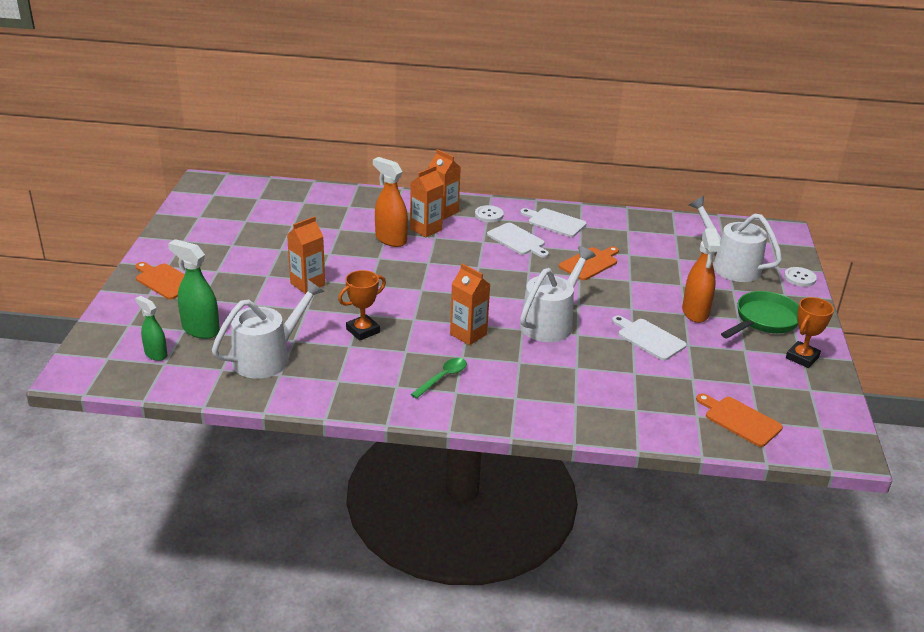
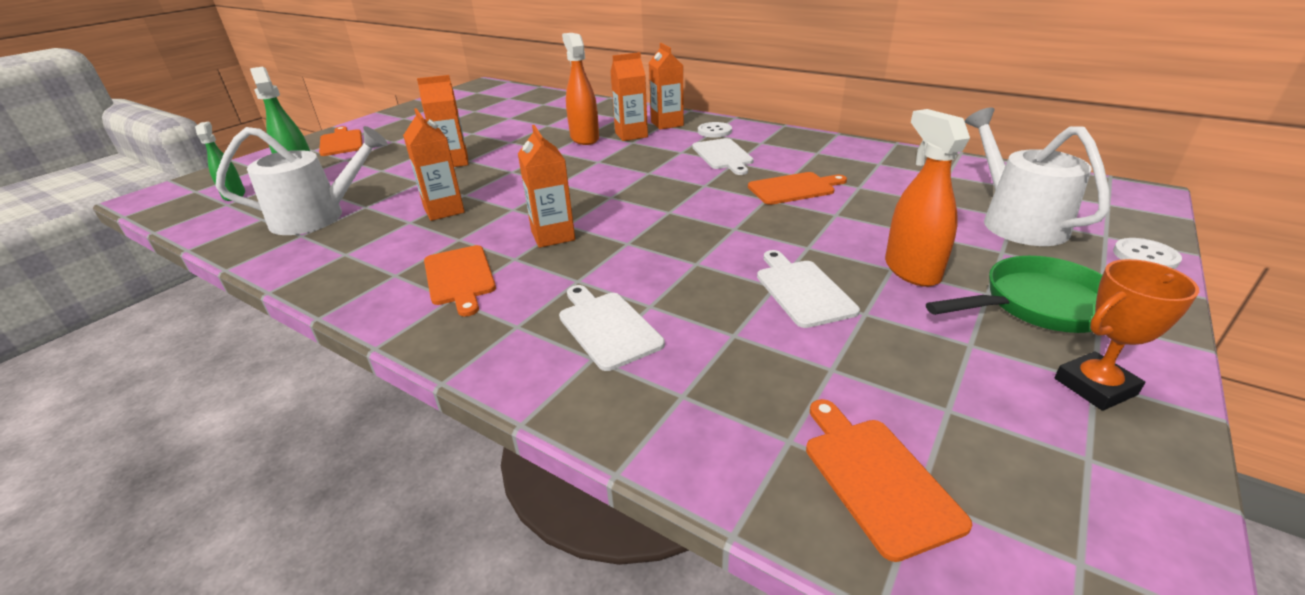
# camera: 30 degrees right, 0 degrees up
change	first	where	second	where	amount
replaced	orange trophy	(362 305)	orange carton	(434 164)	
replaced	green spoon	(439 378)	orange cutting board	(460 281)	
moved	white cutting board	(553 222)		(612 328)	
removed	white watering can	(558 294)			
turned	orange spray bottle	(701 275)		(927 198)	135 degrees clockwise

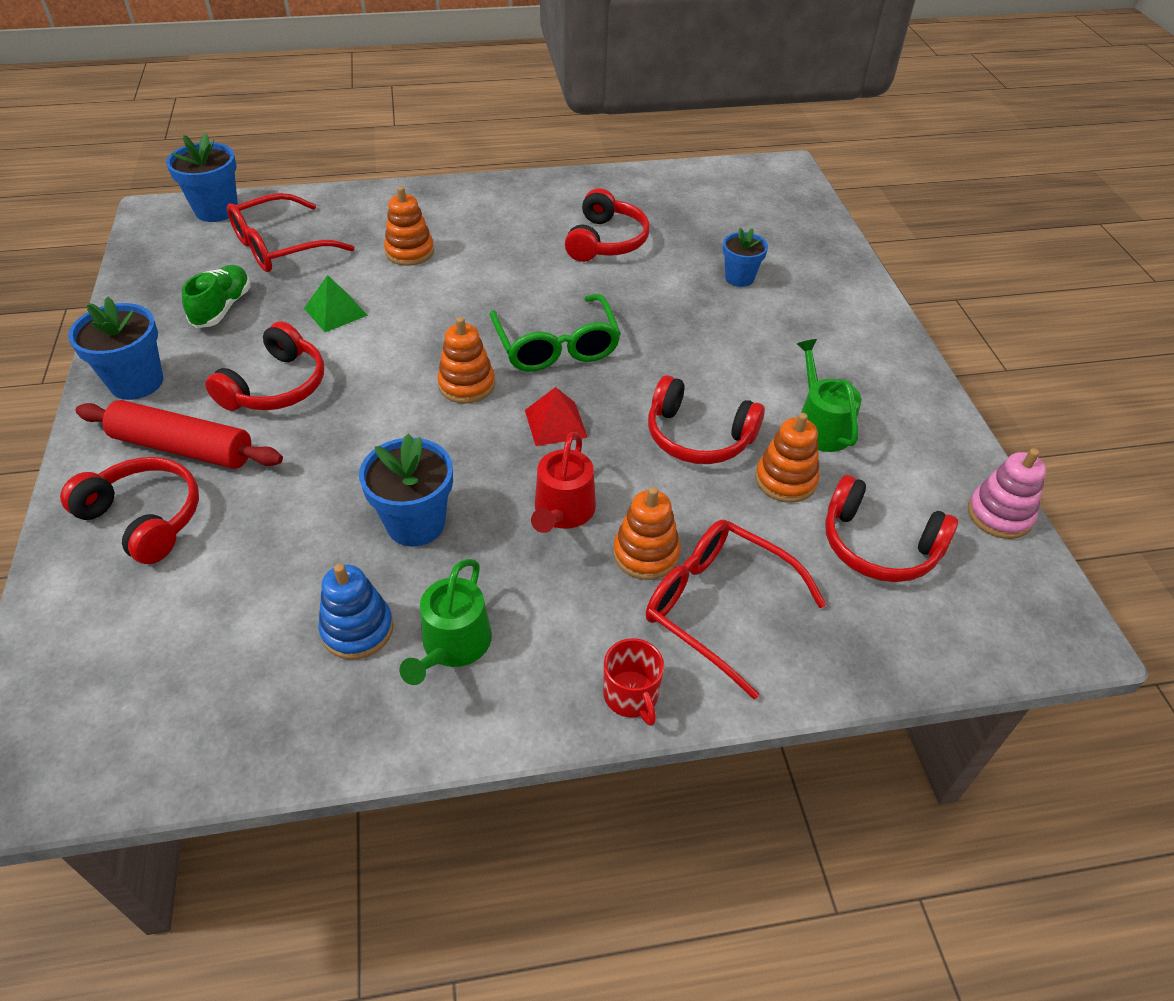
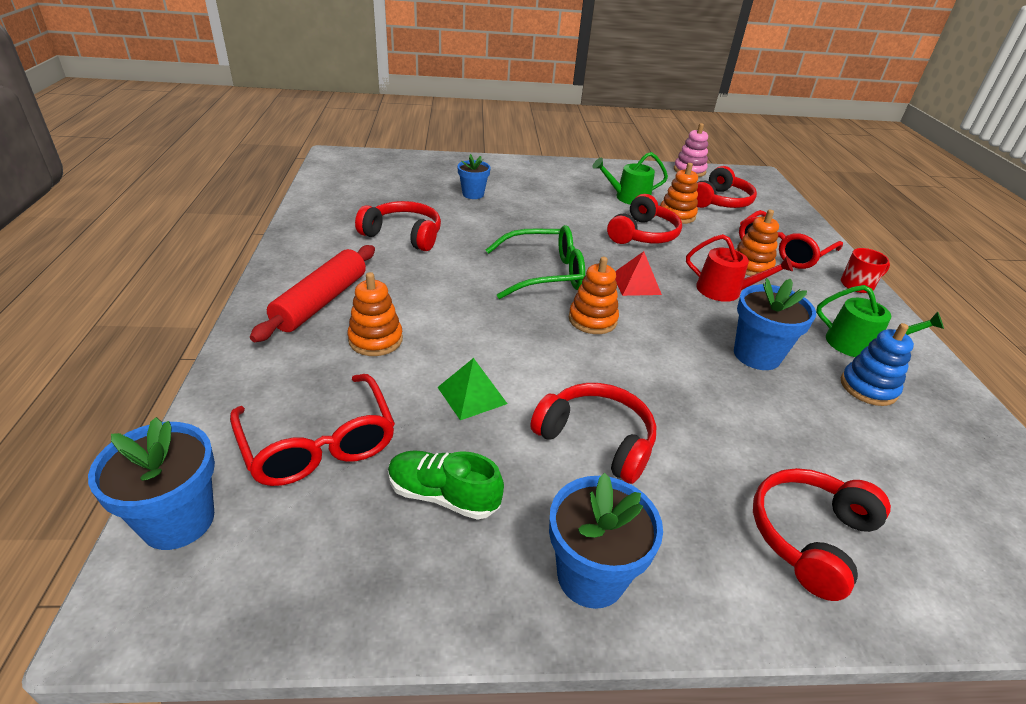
# camera: 85 degrees left, 10 degrees down
change	first	where	second	where	amount
moved	red rolling pin	(179 434)		(312 293)	

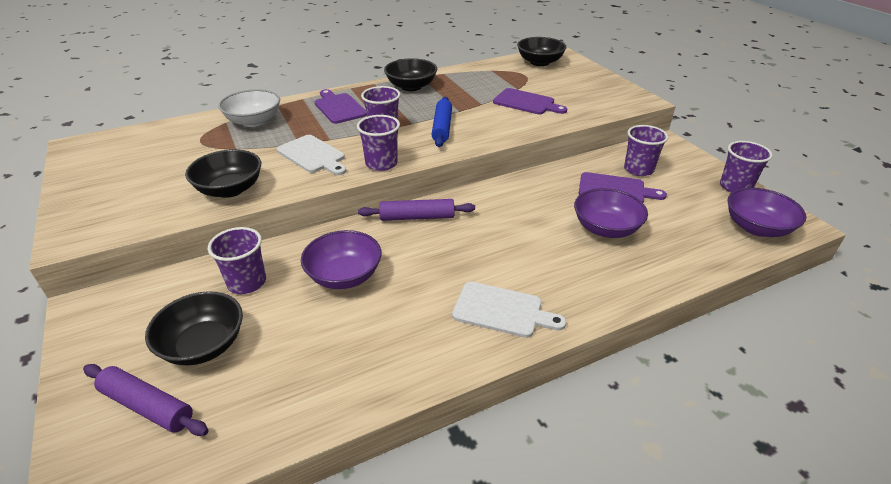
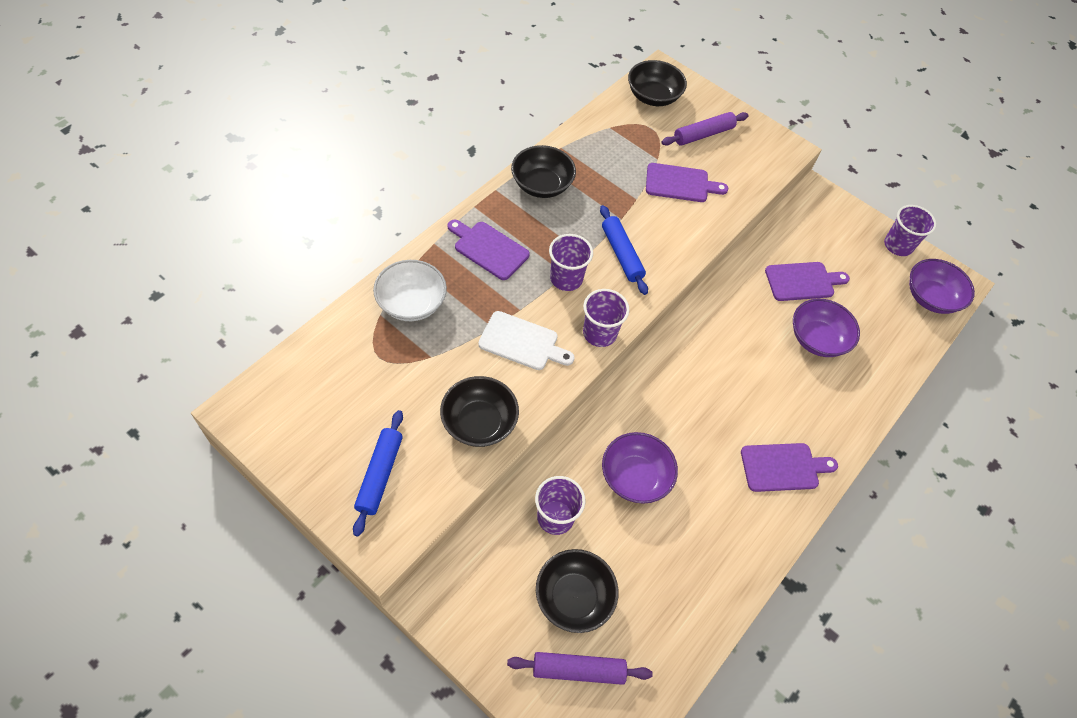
# camera: 30 degrees left, 20 degrees up
change	first	where	second	where	amount
moved	purple rolling pin	(416 210)		(705 129)	
recoloured	white cutting board	(509 309)	purple cutting board	(789 467)	
removed	purple cup	(646 150)			
added			blue rolling pin	(378 473)	

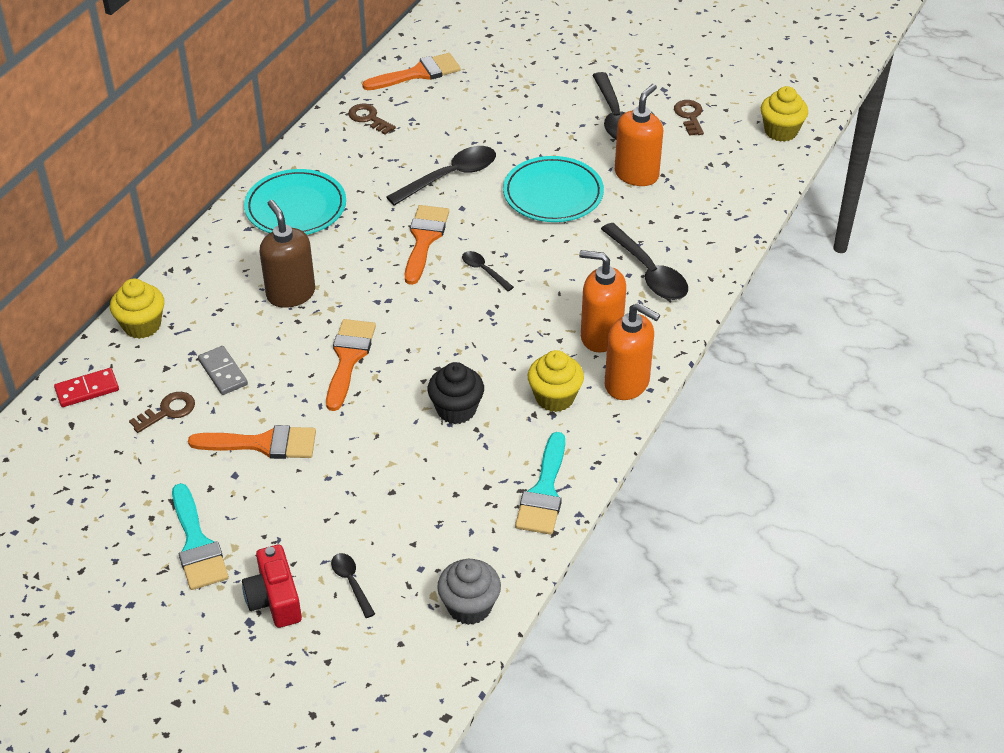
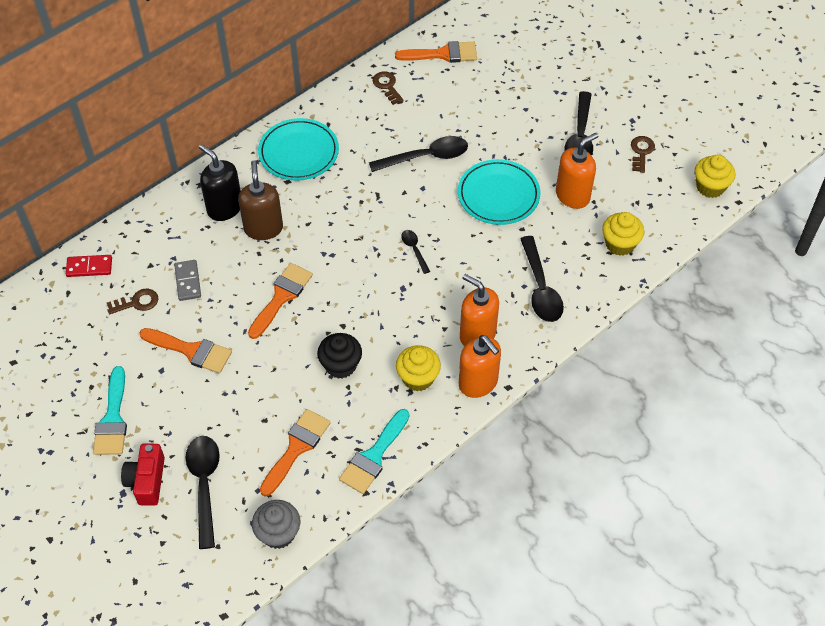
# camera: 20 degrees right, 10 degrees up
change	first	where	second	where	amount
moved	yellow cupcake	(137 309)		(623 234)	
resized	black spoon	(353 585)		(202 492)	x1.94
moved	orange brush	(427 245)		(295 452)	
added			black soap dispenser	(220 182)	

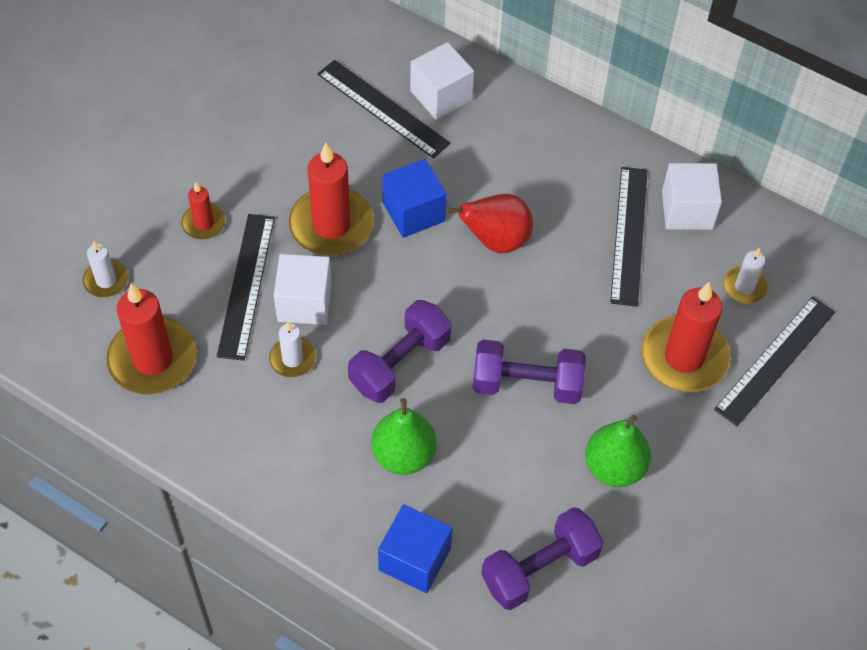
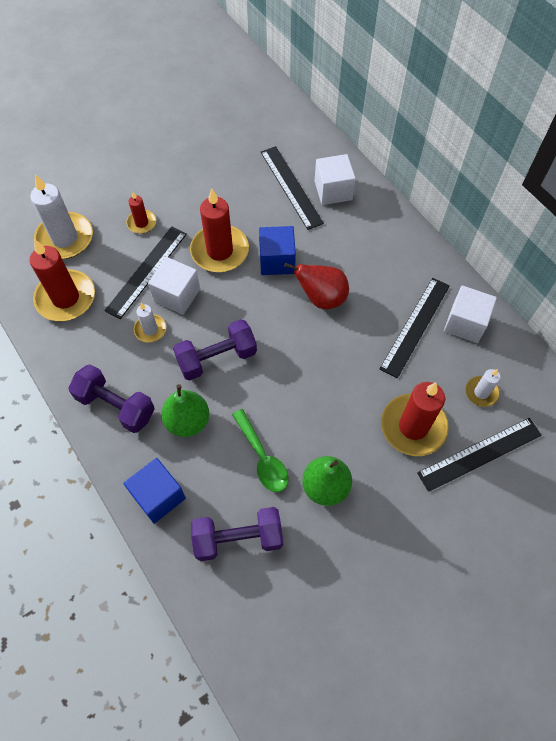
# camera: 25 degrees right, 5 degrees up
change	first	where	second	where	amount
resized	white candle	(105 268)		(62 216)	x1.92
moved	purple dumbbell	(529 371)		(111 398)	
added			green spoon	(260 450)	

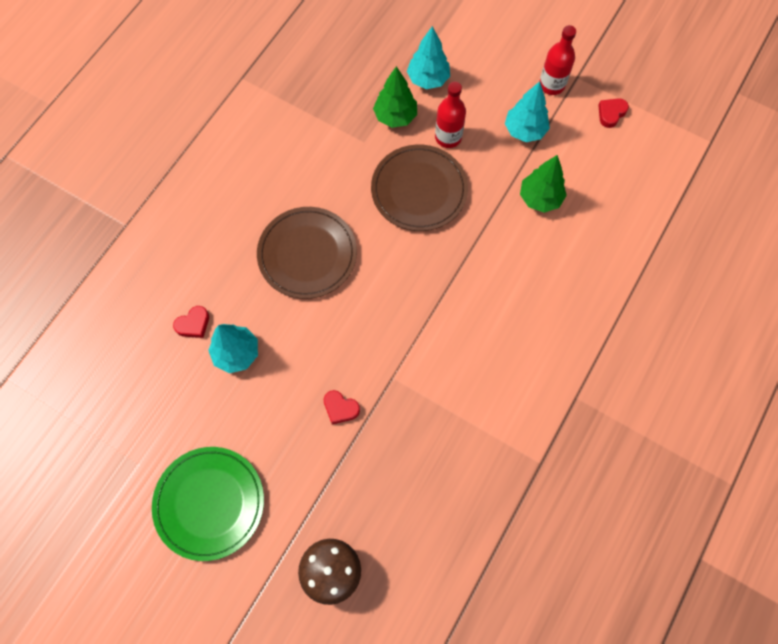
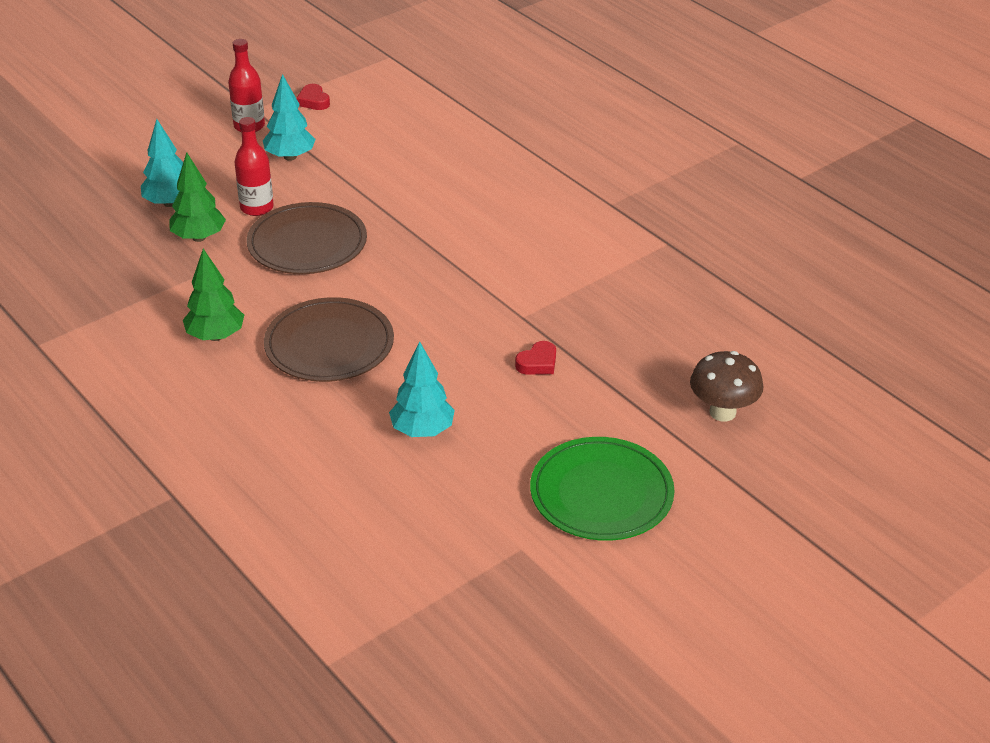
# camera: 70 degrees left, 30 degrees down
change	first	where	second	where	amount
removed	red heart	(191 322)			
moved	green tree	(543 184)		(213 295)	

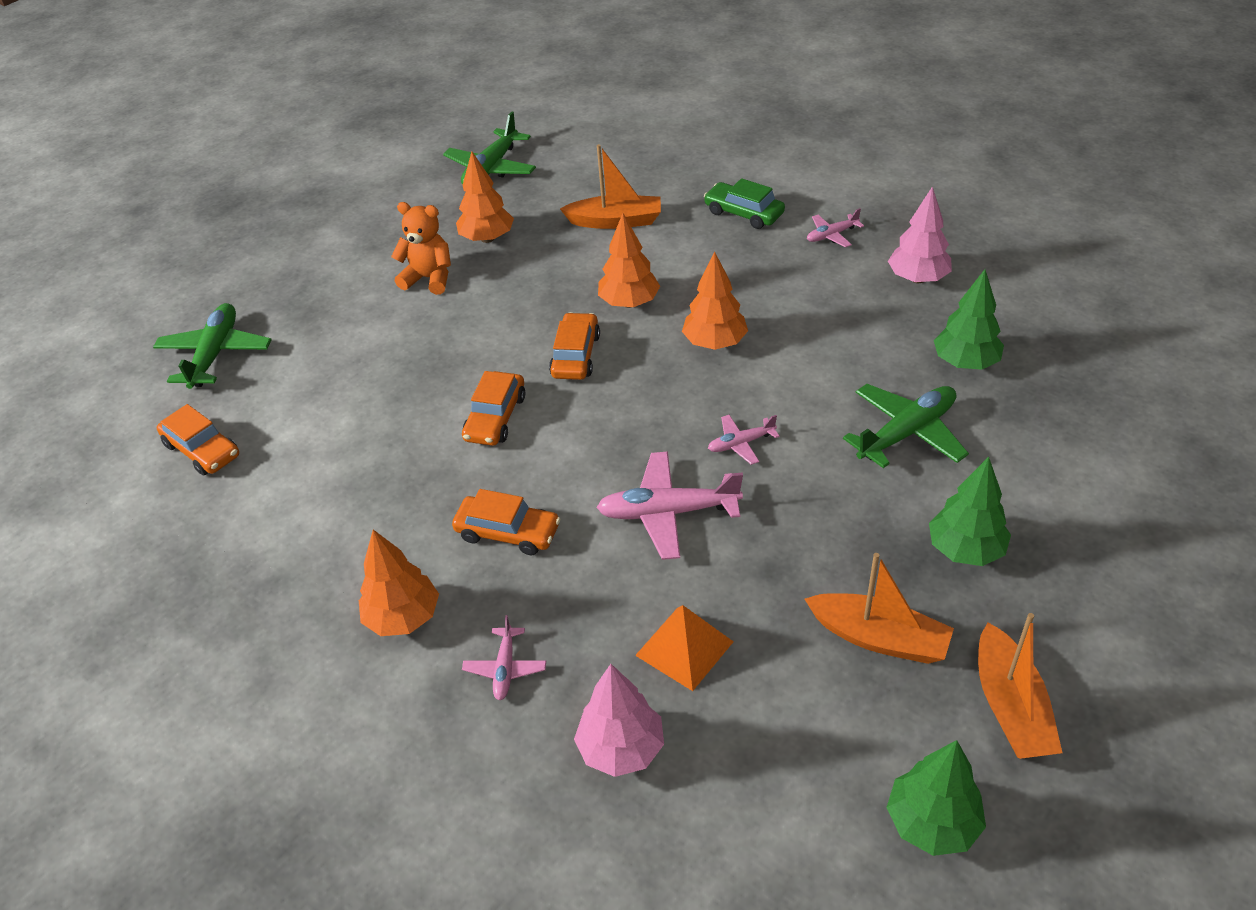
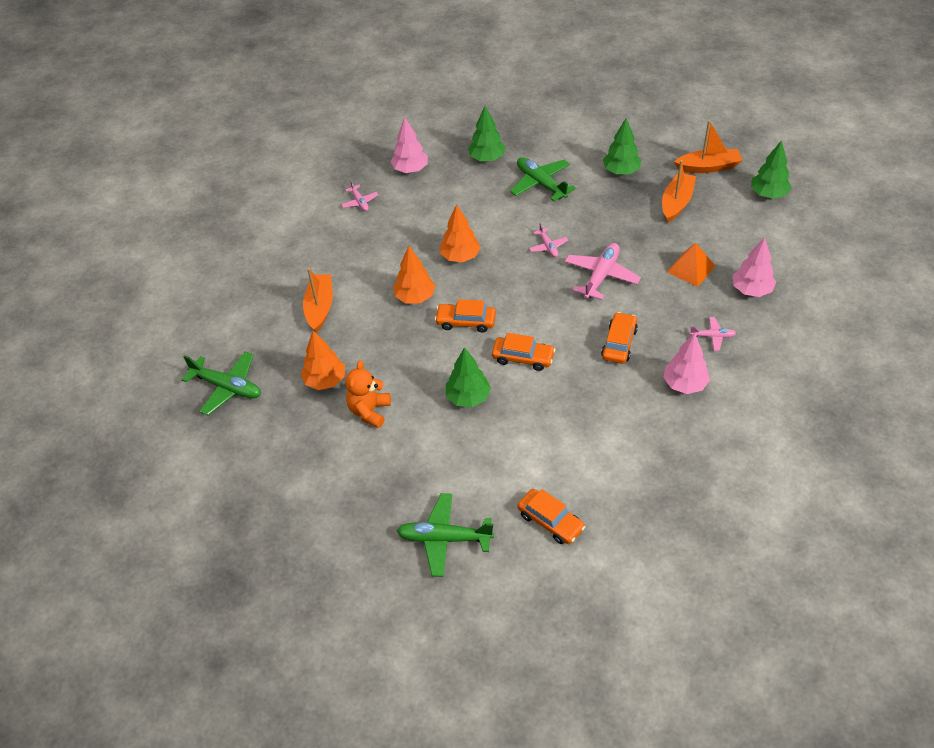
# camera: 90 degrees left, 5 degrees up
change	first	where	second	where	amount
turned	orange car	(198 439)		(551 516)	90 degrees clockwise
recoloured	orange tree	(399 583)	pink tree	(686 363)	
turned	pink plane	(669 505)		(603 271)	150 degrees counterclockwise
removed	green car	(744 203)			
added			green tree	(468 377)	

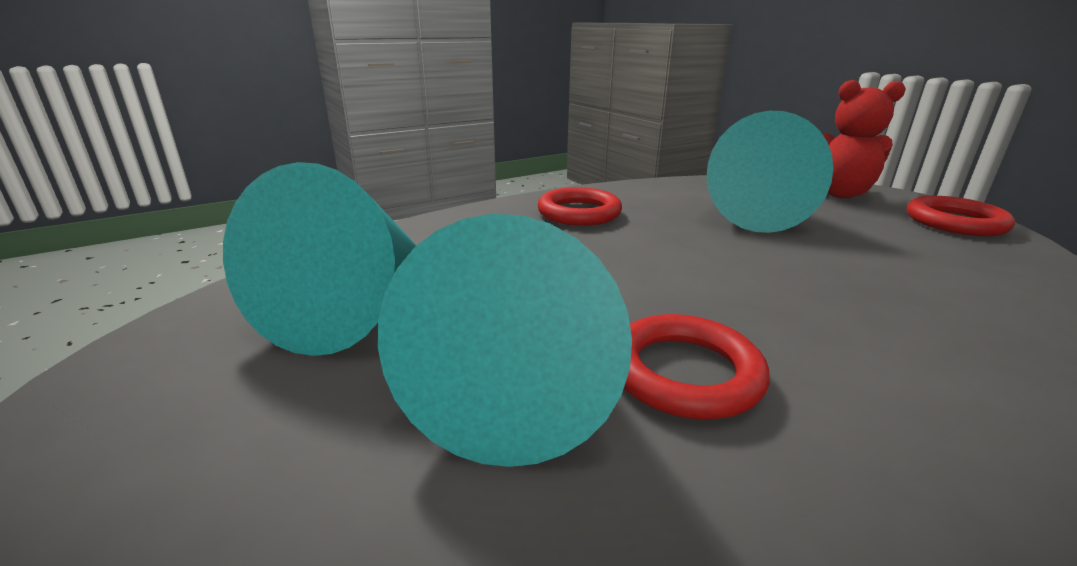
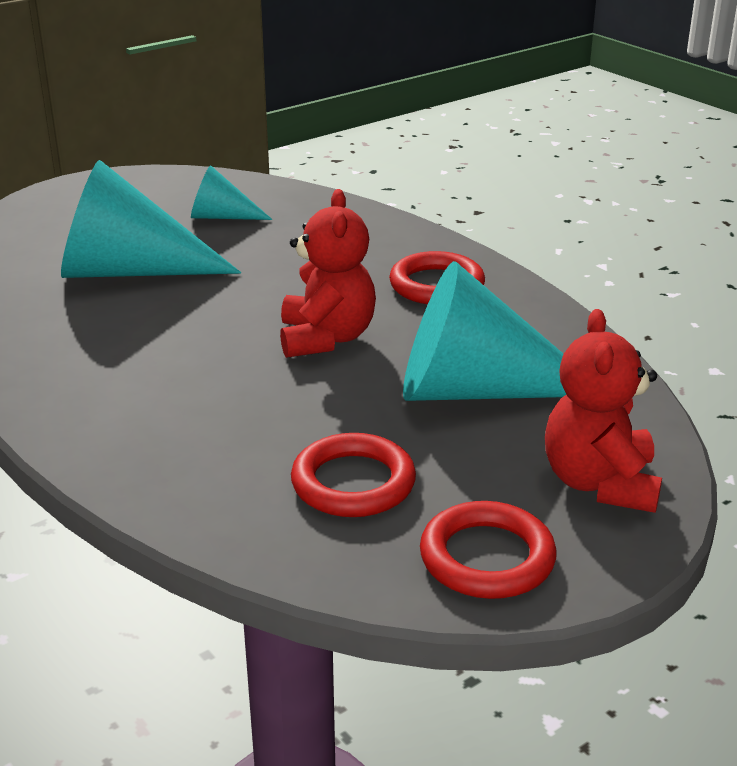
# camera: 85 degrees right, 5 degrees up
change	first	where	second	where	amount
resized	turquoise cone	(320 259)		(232 192)	x0.51
moved	red ring	(697 366)		(353 475)	
added			red teddy bear	(328 273)	

